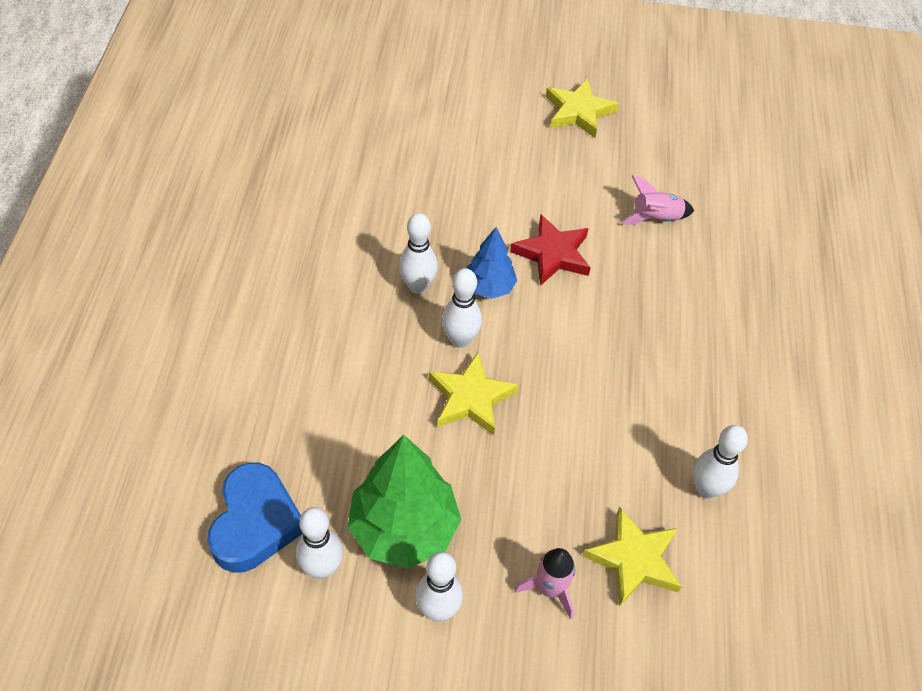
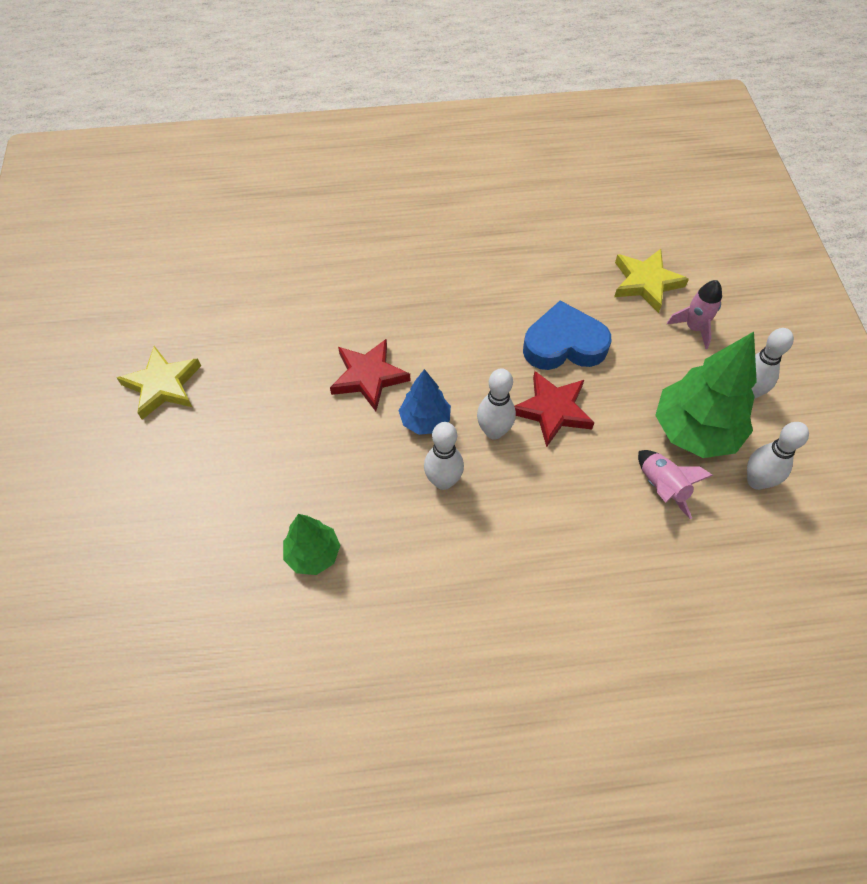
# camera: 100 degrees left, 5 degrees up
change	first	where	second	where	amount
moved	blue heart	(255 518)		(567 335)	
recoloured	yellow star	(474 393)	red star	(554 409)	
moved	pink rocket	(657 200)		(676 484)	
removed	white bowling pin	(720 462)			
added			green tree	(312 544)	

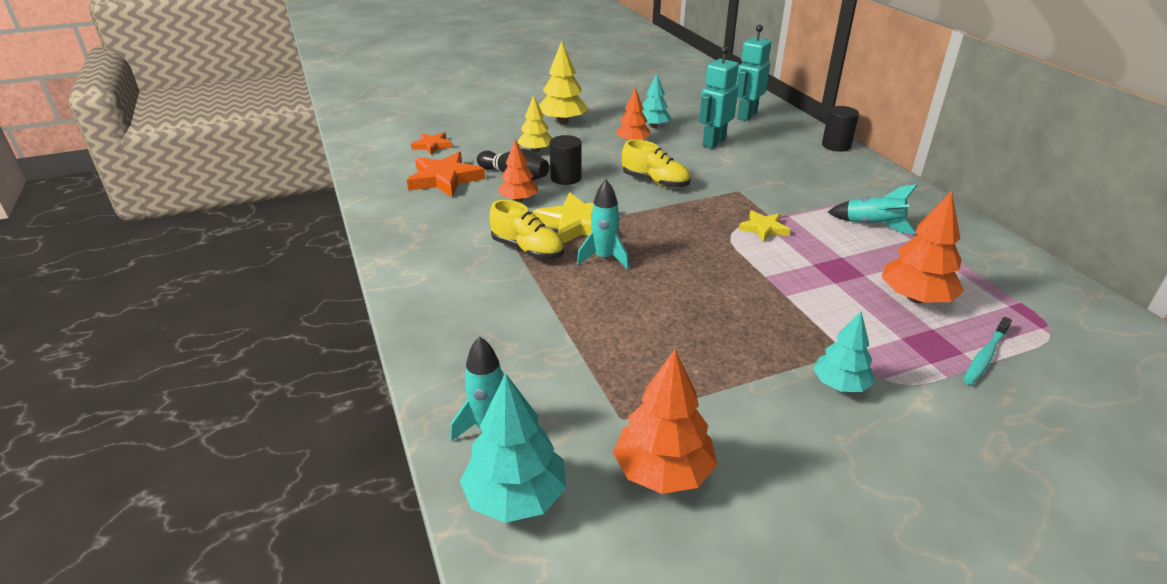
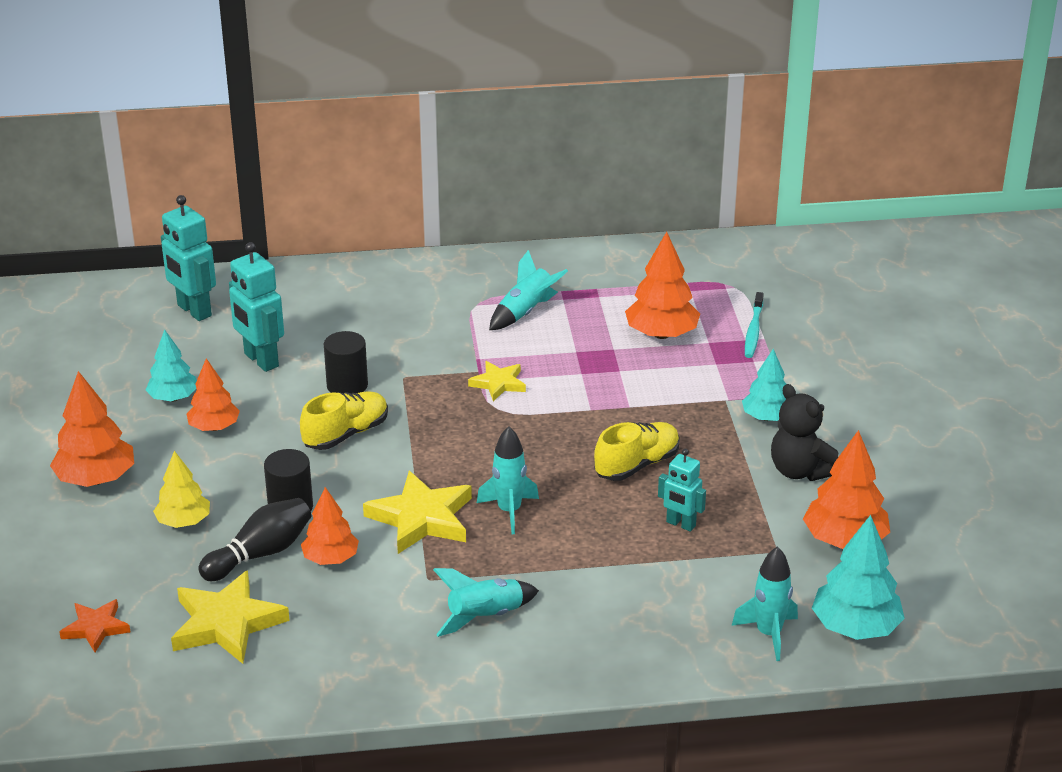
# camera: 75 degrees left, 0 degrees up
change	first	where	second	where	amount
recoloured	orange star	(446 174)	yellow star	(230 617)	
moved	yellow shoe	(526 229)		(637 451)	
recoloured	yellow tree	(564 82)	orange tree	(92 429)	
moved	black cylinder	(840 129)		(346 362)	
turned	turquoise toothbrush	(987 351)		(754 325)	45 degrees clockwise
added			turquoise rocket	(486 602)	
added			turquoise robot	(682 490)	
added			black teddy bear	(804 432)	

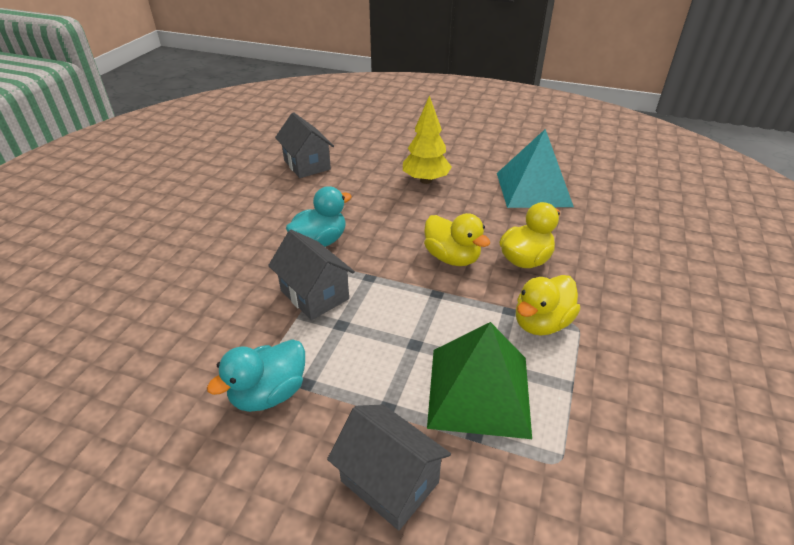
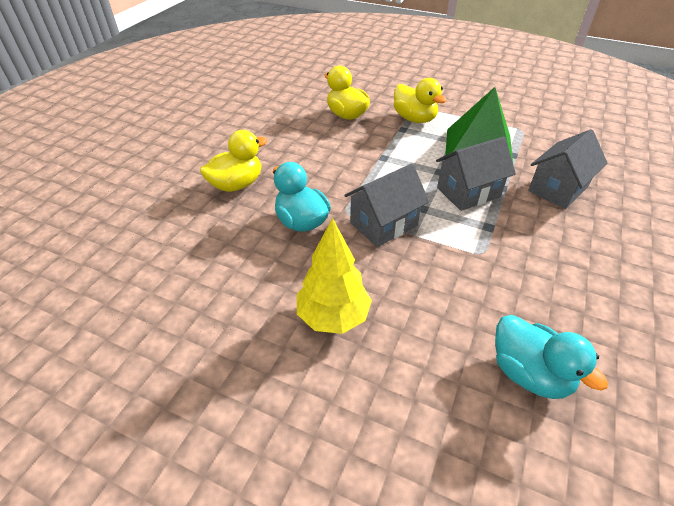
# camera: 85 degrees left, 5 degrees up
change	first	where	second	where	amount
moved	turquoise duck	(256 375)		(551 357)	
moved	grey house	(304 145)		(476 174)	
moved	yellow tree	(427 139)		(334 276)	
moved	yellow duck	(457 239)		(233 161)	
removed	turquoise pyramid	(535 168)			

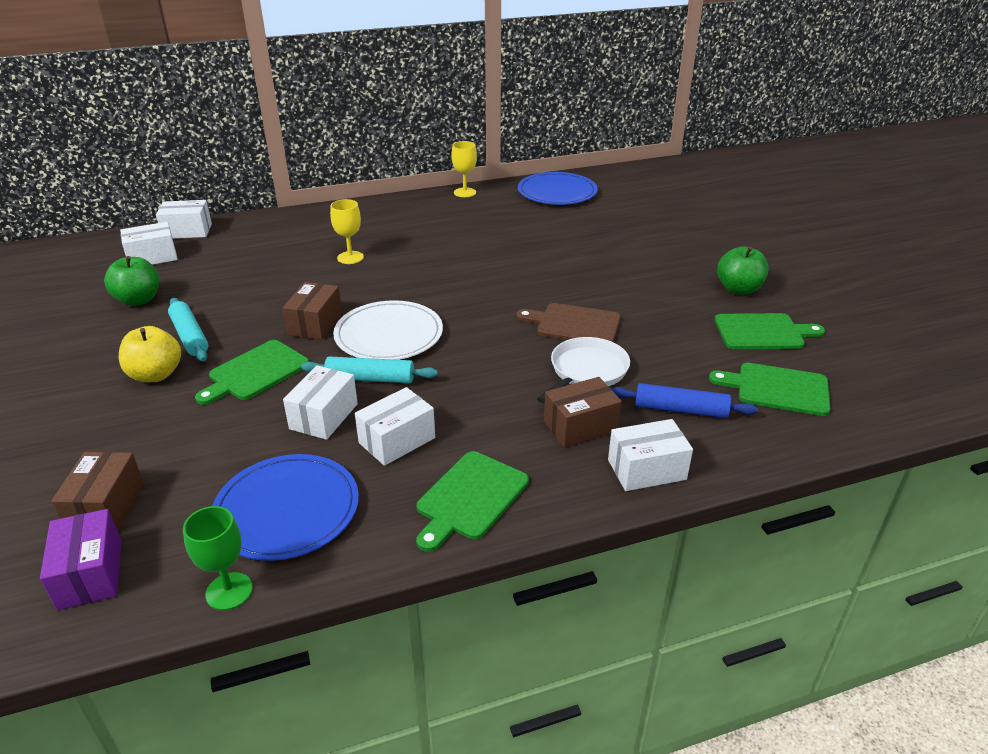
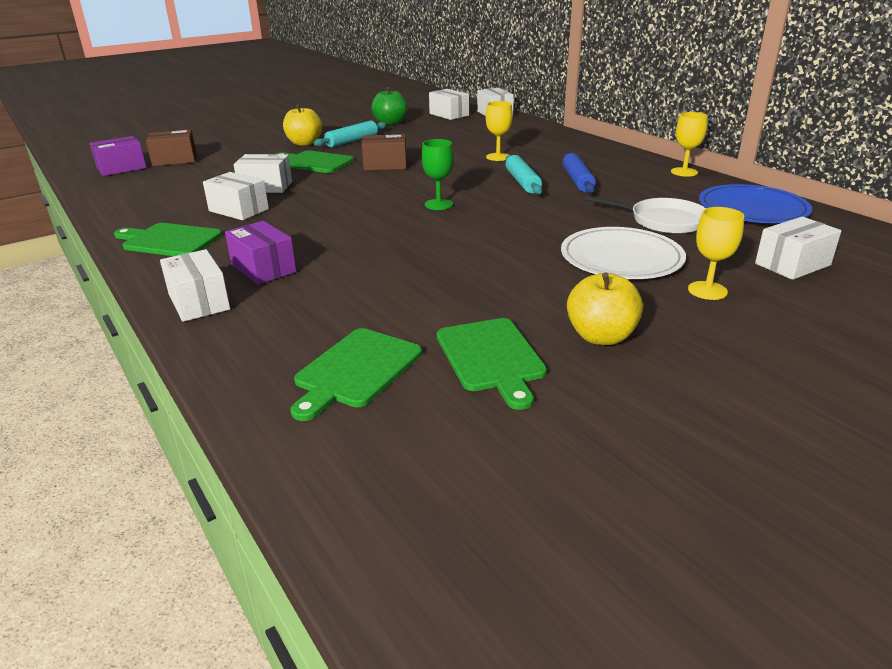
# camera: 75 degrees right, 5 degrees down
change	first	where	second	where	amount
moved	green goblet	(218 558)		(437 174)	
removed	blue plate	(285 507)			
moved	turquoise rolling pin	(369 369)		(523 174)	
moved	white plate	(388 330)		(623 253)	
removed	brown cutting board	(568 322)			
moved	white pan	(583 370)		(645 215)	
recoloured	brown box	(583 412)	purple box	(261 253)	
moved	blue rolling pin	(684 400)		(579 173)	
turned	green cutting board	(769 389)		(356 374)	150 degrees counterclockwise
recoloured	green apple	(743 271)	yellow apple	(605 308)	
added			yellow goblet	(716 253)	
added			white box	(798 248)	

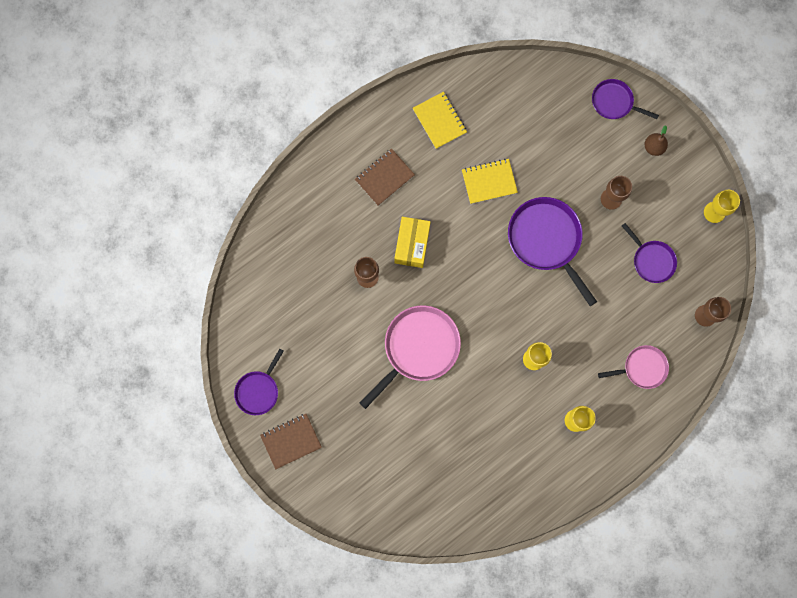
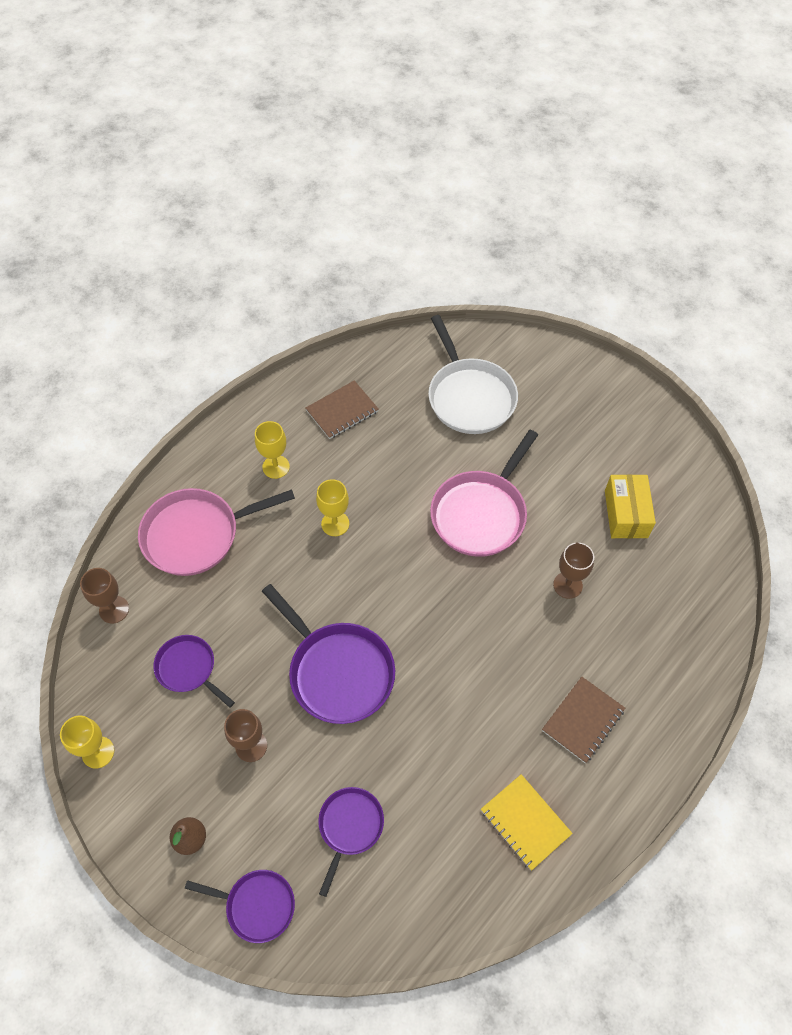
# camera: 170 degrees right, 20 degrees down
change	first	where	second	where	amount
moved	purple pan	(259 382)		(351 842)	
moved	brown notebook	(291 441)		(342 410)	
moved	yellow box	(412 242)		(630 506)	
removed	yellow notebook	(490 181)			
resized	pink pan	(633 367)		(216 532)	x1.73
added			white pan	(473 374)	

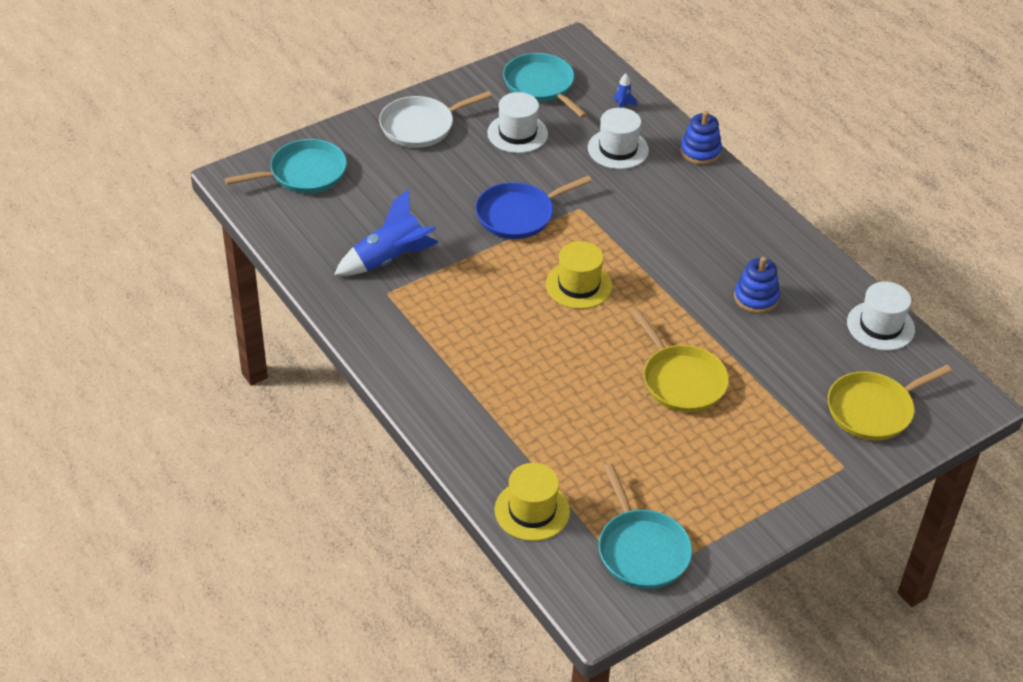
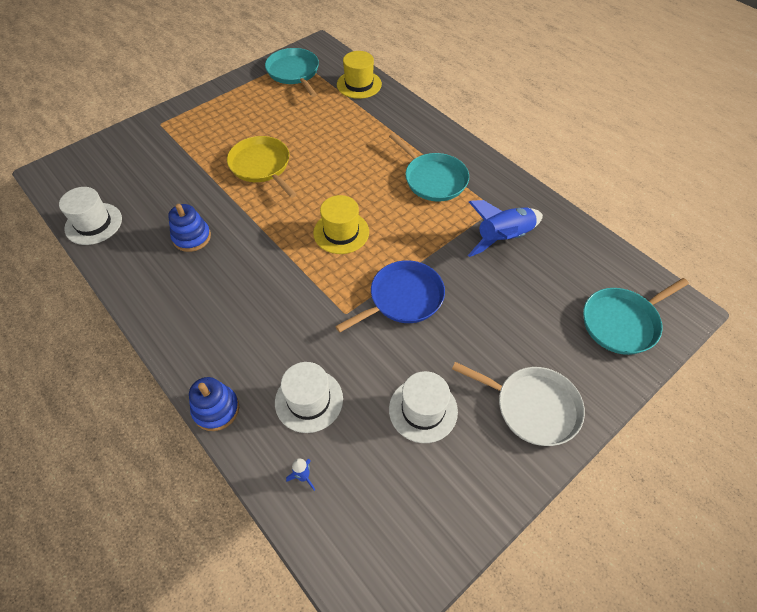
# camera: 175 degrees right, 10 degrees up
change	first	where	second	where	amount
turned	white pan	(435 119)		(518 404)	60 degrees clockwise
moved	turquoise pan	(545 85)		(429 167)	
removed	yellow pan	(890 402)			

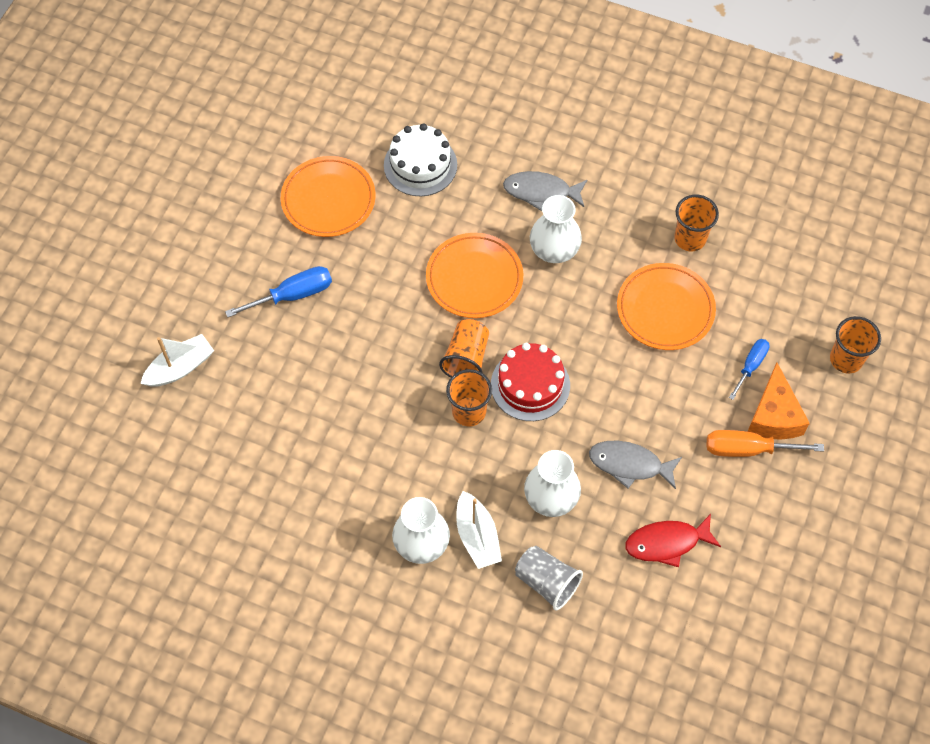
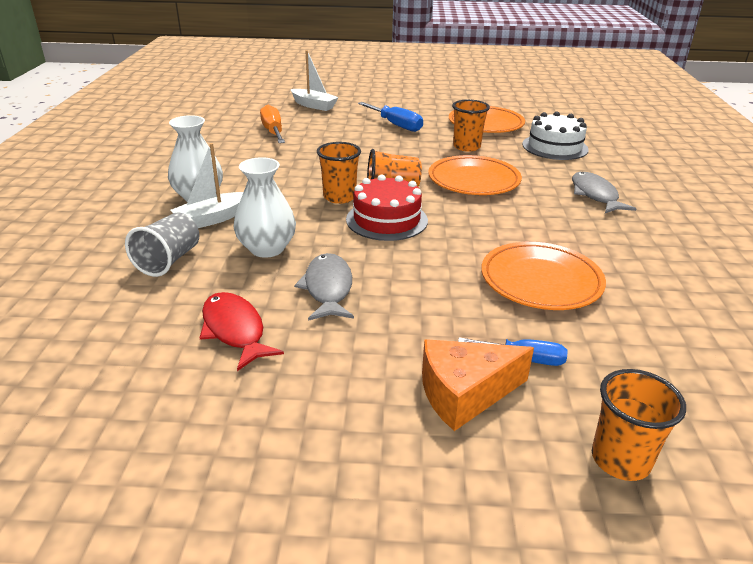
# camera: 70 degrees right, 30 degrees down
change	first	where	second	where	amount
removed	white vase	(556 229)			
moved	orange cup	(696 223)		(471 125)	
moved	orange screwdriver	(765 443)		(272 124)	

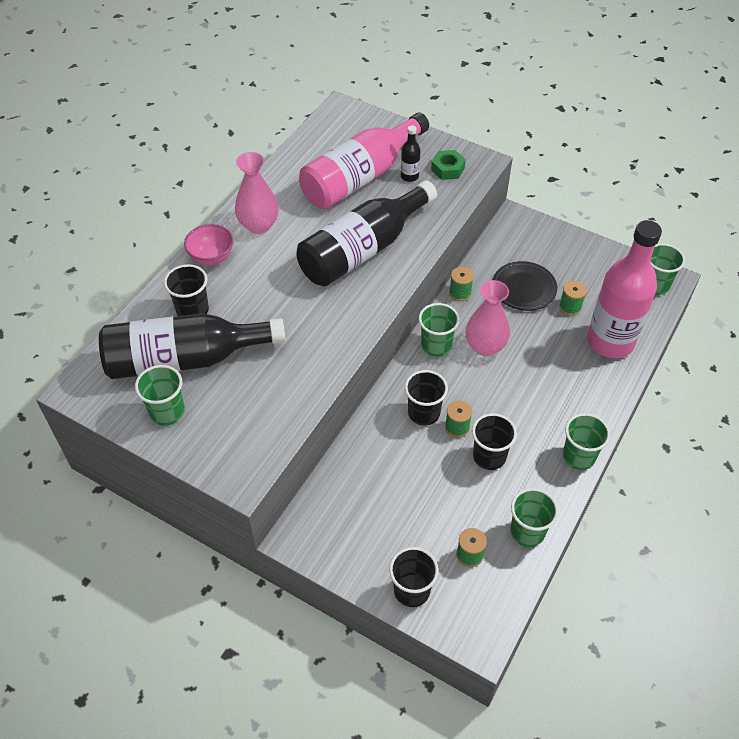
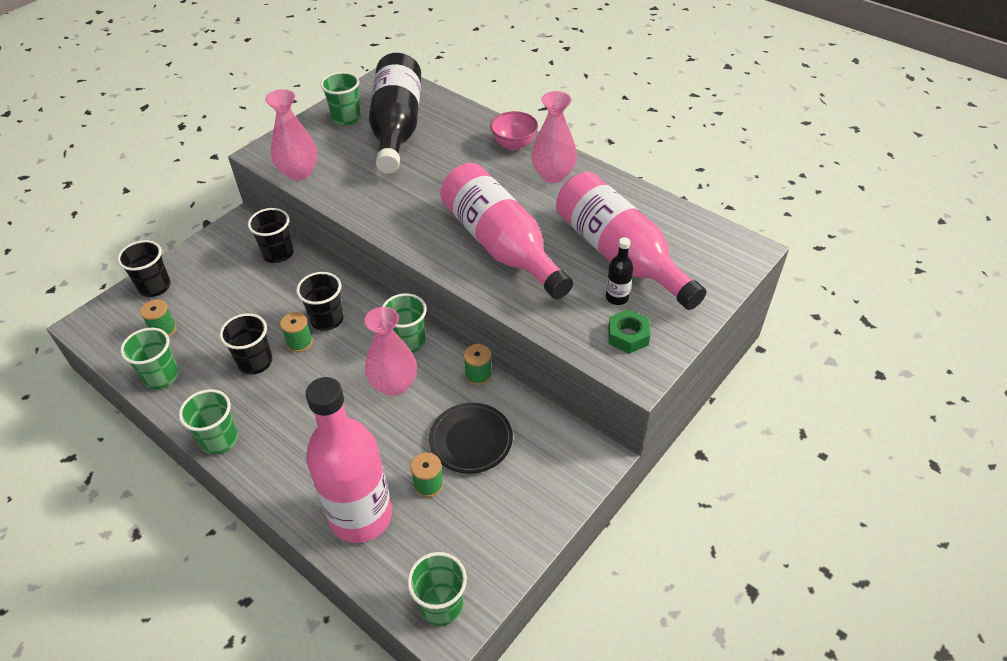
# camera: 100 degrees right, 5 degrees down
change	first	where	second	where	amount
moved	black cup	(186 290)		(271 235)	
recoloured	black bottle	(366 233)	pink bottle	(506 231)	
added			pink vase	(291 135)	

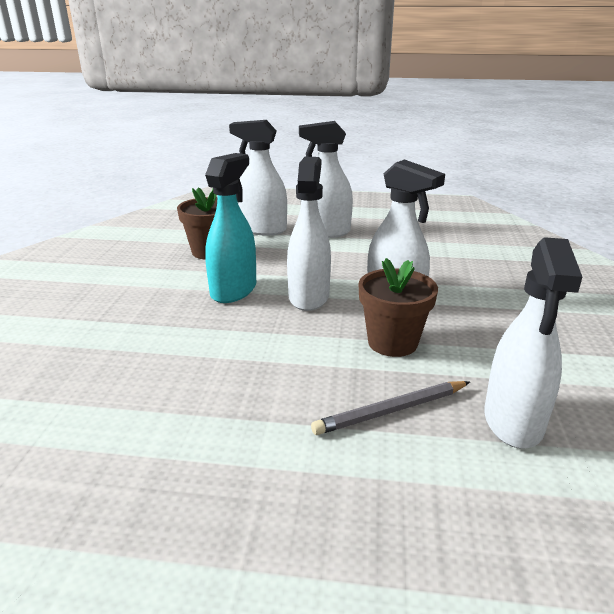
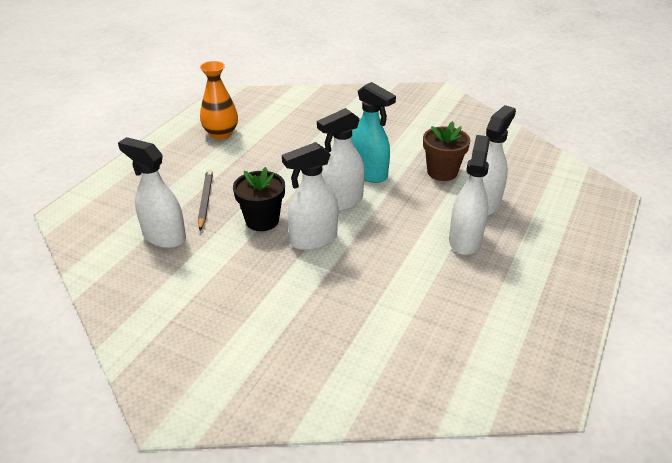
# camera: 110 degrees right, 10 degrees up
change	first	where	second	where	amount
turned	white spray bottle	(309 234)		(341 160)	120 degrees clockwise
recoloured	brown flower pot	(398 307)	black flower pot	(259 199)	
added			orange vase	(219 100)	

